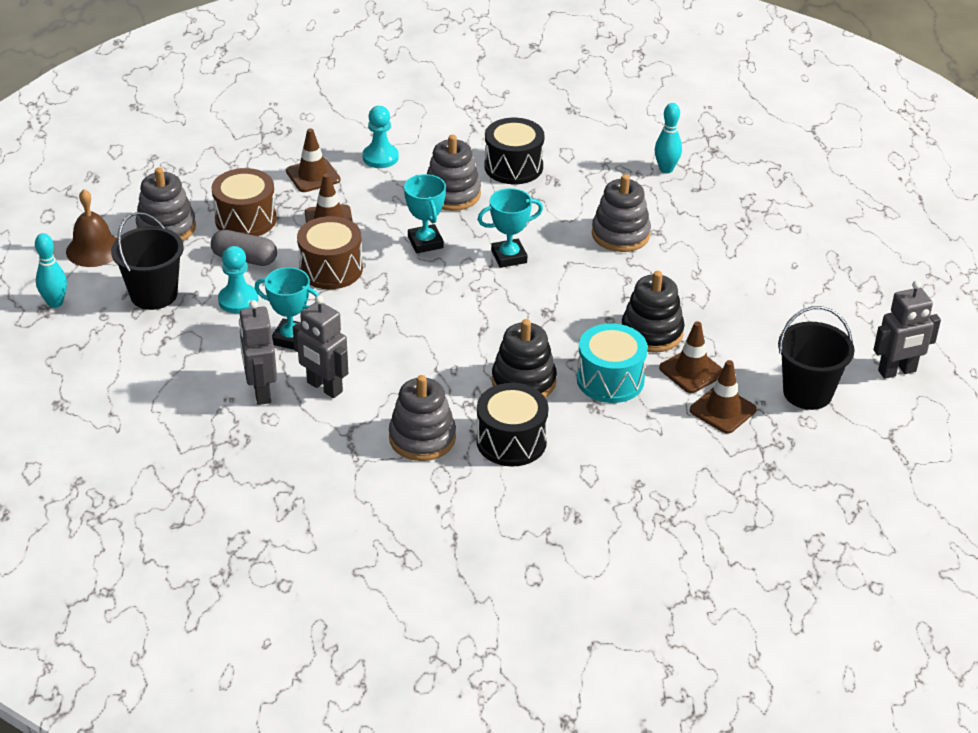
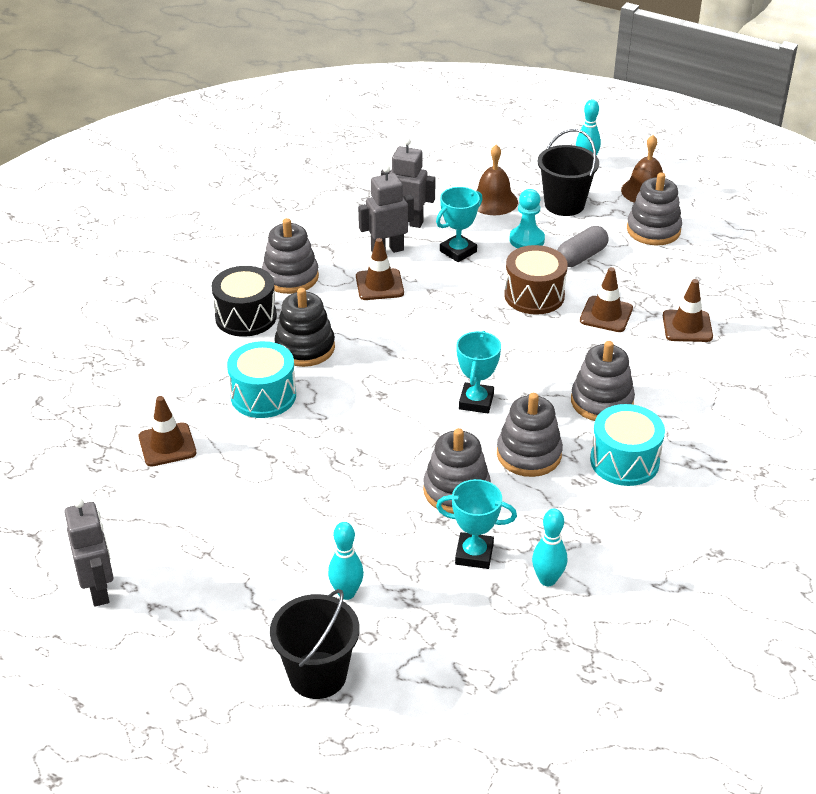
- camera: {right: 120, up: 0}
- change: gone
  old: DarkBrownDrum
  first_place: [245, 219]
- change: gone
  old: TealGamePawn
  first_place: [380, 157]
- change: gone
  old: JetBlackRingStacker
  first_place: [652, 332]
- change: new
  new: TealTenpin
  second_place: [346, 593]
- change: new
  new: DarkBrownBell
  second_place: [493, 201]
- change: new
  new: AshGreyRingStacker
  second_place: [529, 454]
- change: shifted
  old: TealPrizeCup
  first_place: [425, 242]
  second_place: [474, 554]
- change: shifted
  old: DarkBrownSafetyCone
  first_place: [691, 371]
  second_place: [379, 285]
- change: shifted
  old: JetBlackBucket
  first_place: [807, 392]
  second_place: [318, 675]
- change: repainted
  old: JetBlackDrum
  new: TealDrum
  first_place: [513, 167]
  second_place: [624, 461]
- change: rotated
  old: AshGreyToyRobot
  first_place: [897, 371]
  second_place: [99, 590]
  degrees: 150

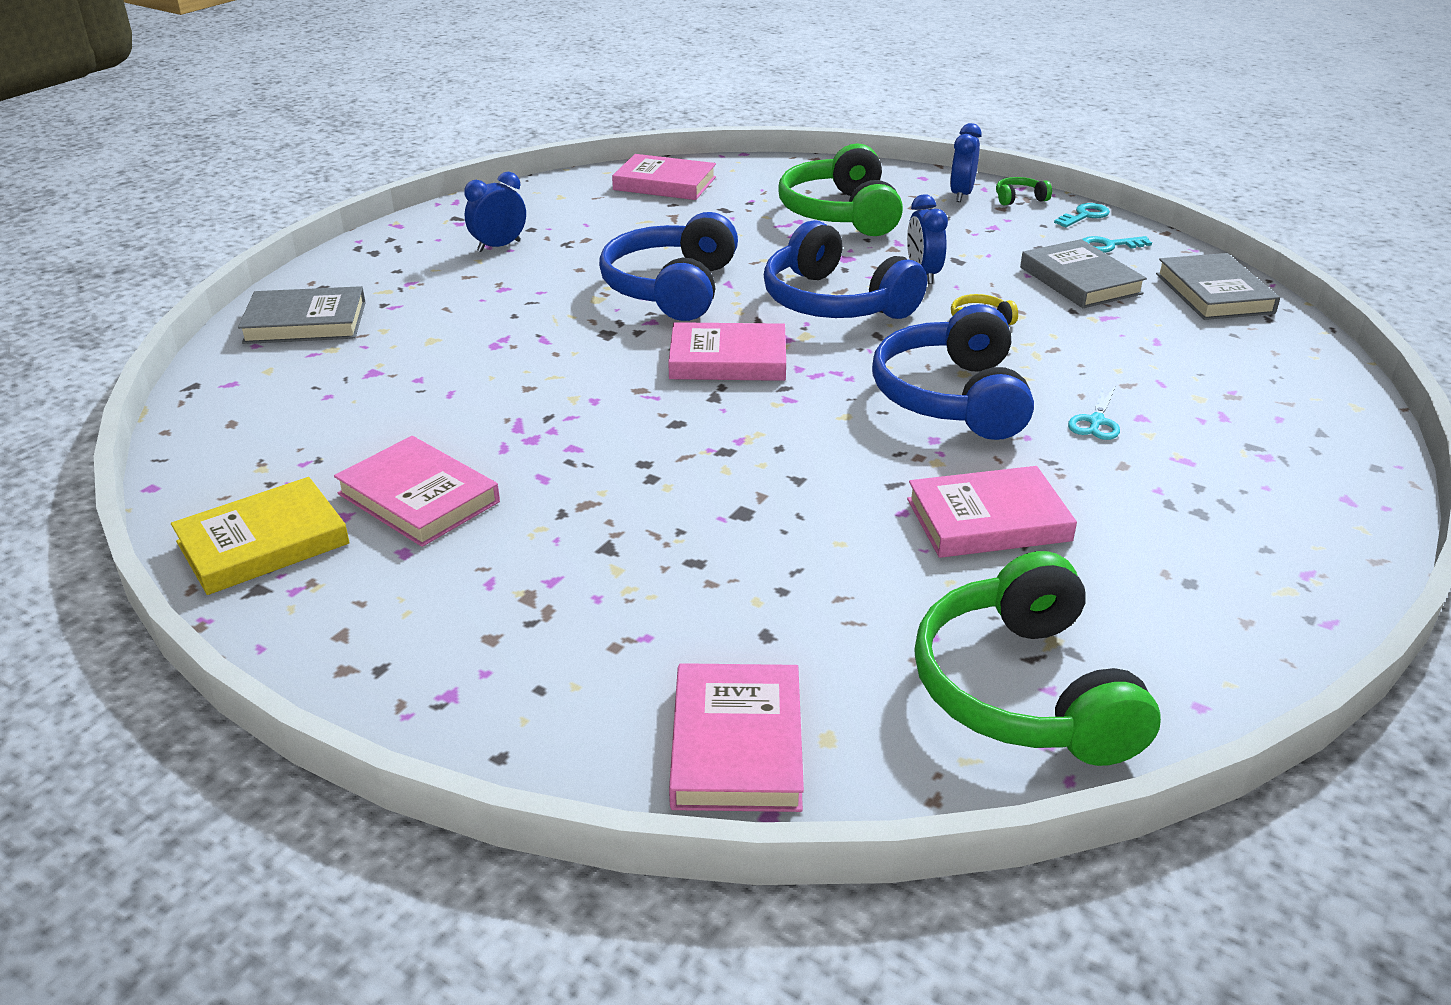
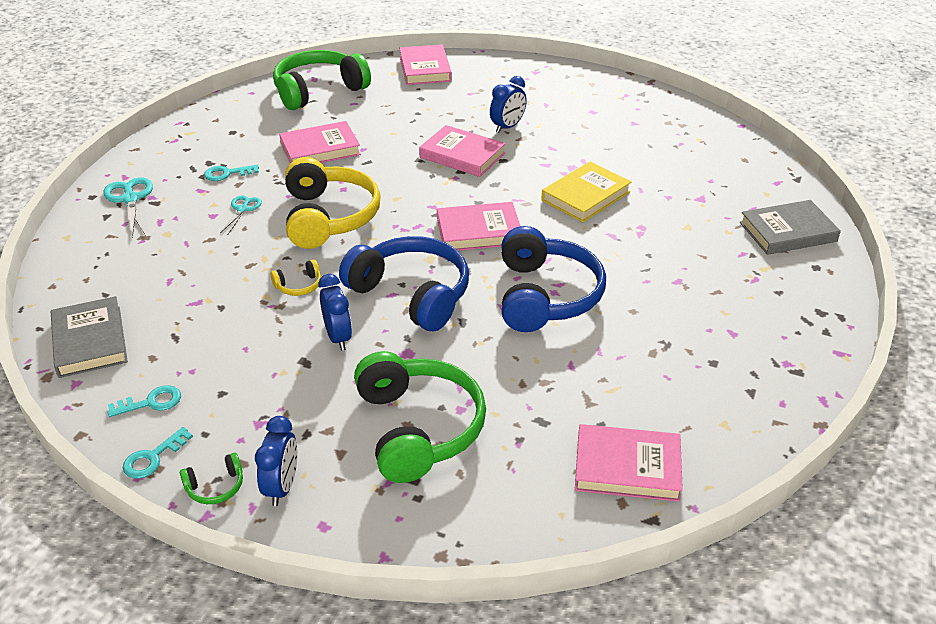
- camera: {right: 170, up: 5}
- change: gone
  old: AshGreyBook
  first_place: [1080, 280]
- change: new
  new: TealScissors
  second_place: [130, 199]
- change: new
  new: TealLatchkey
  second_place: [227, 174]
- change: shifted
  old: YellowBook
  first_place: [263, 543]
  second_place: [585, 196]
- change: shifted
  old: PinkBook
  first_place: [419, 498]
  second_place: [462, 155]
- change: shifted
  old: RoyalBlueAlarmClock
  first_place: [499, 246]
  second_place: [507, 127]
- change: repainted
  old: RoyalBlueOverEarHeadphones
  new: YellowOverEarHeadphones
  first_place: [952, 397]
  second_place: [329, 217]
- change: rotated
  old: GreenOverEarHeadphones
  first_place: [1023, 690]
  second_place: [318, 91]
  degrees: -105

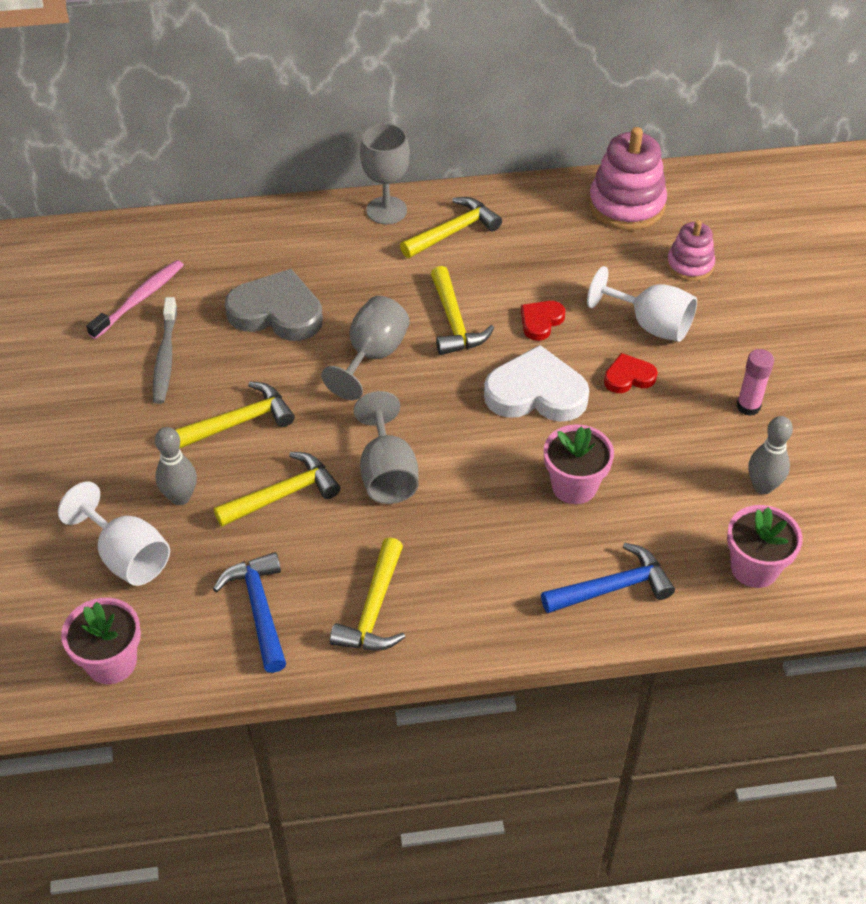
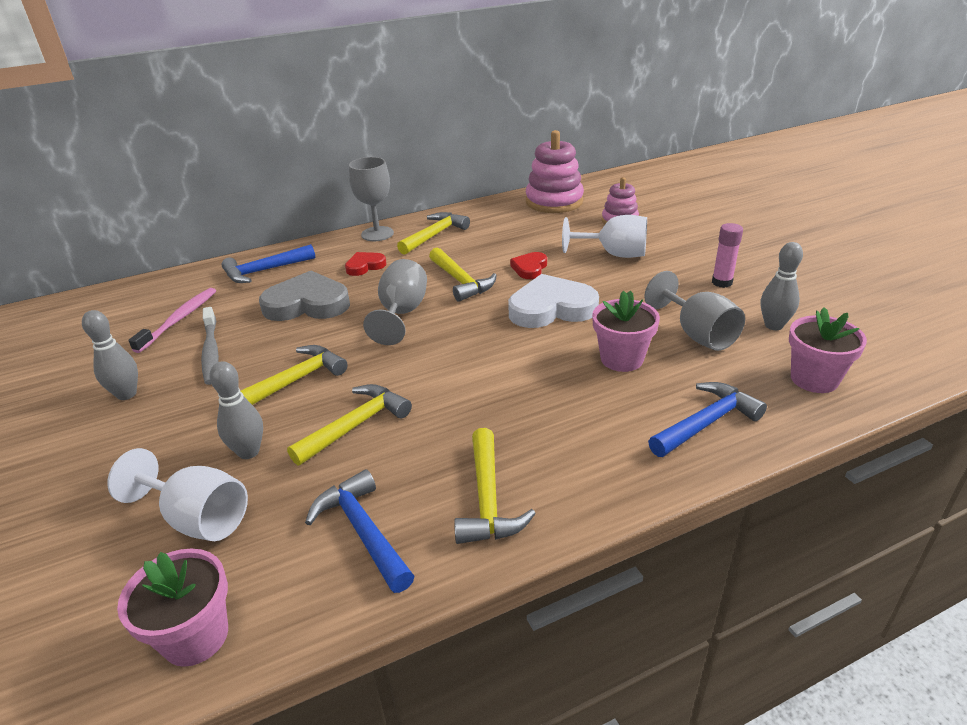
- camera: {right: -15, up: -15}
- change: new
  new: AshGreyTenpin
  second_place: [126, 394]
- change: new
  new: RoyalBlueClawHammer
  second_place: [264, 271]
- change: shifted
  old: AshGreyWineGlass
  first_place: [387, 474]
  second_place: [697, 334]
- change: shifted
  old: RedLoveHeart
  first_place: [628, 377]
  second_place: [365, 266]

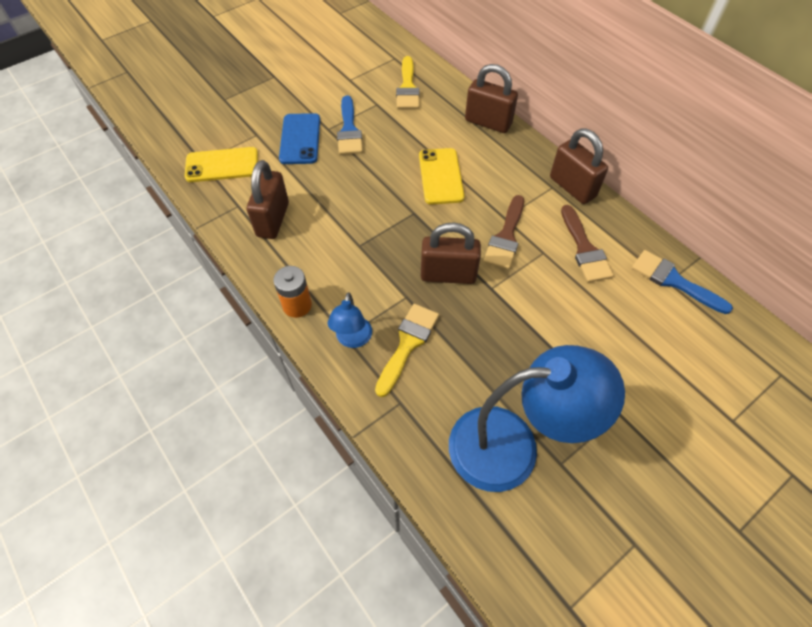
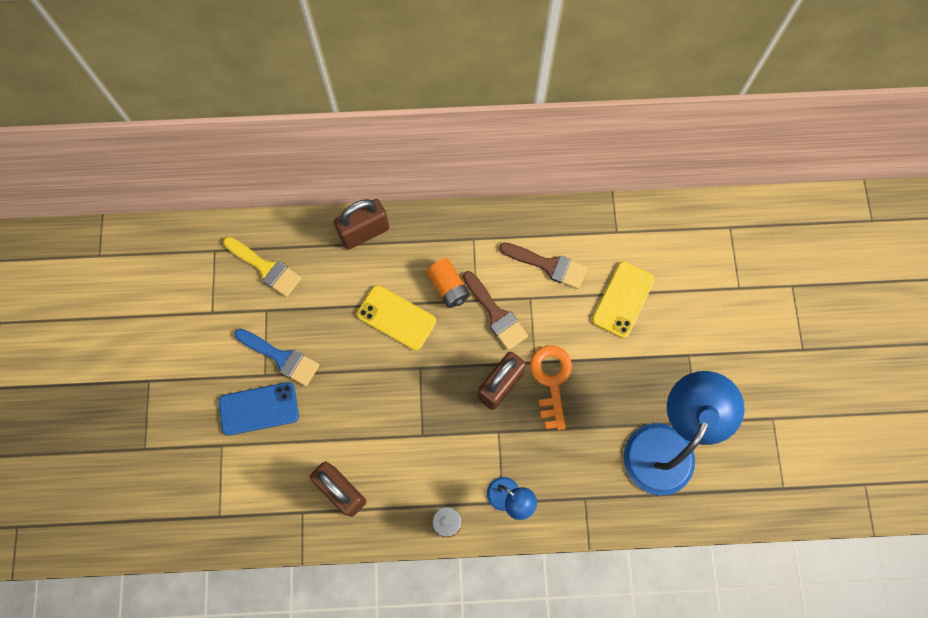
- camera: {right: -55, up: 15}
- change: gone
  old: YellowBrush
  first_place: [408, 344]
- change: gone
  old: DarkBrownPadlock
  first_place: [572, 187]
- change: gone
  old: RoyalBlueBrush
  first_place: [673, 281]
- change: new
  new: BrightOrangePowerCell
  second_place: [448, 287]
- change: new
  new: BrightOrangeLatchkey
  second_place: [551, 380]
- change: shifted
  old: YellowPhone
  first_place: [222, 165]
  second_place: [623, 299]
- change: rotated
  old: RoyalBluePhone
  first_place: [300, 139]
  second_place: [259, 408]
  degrees: -45

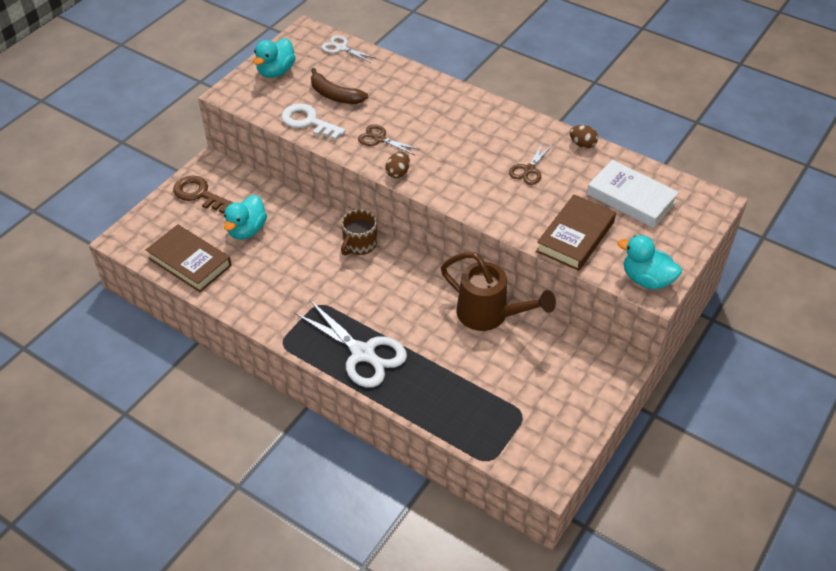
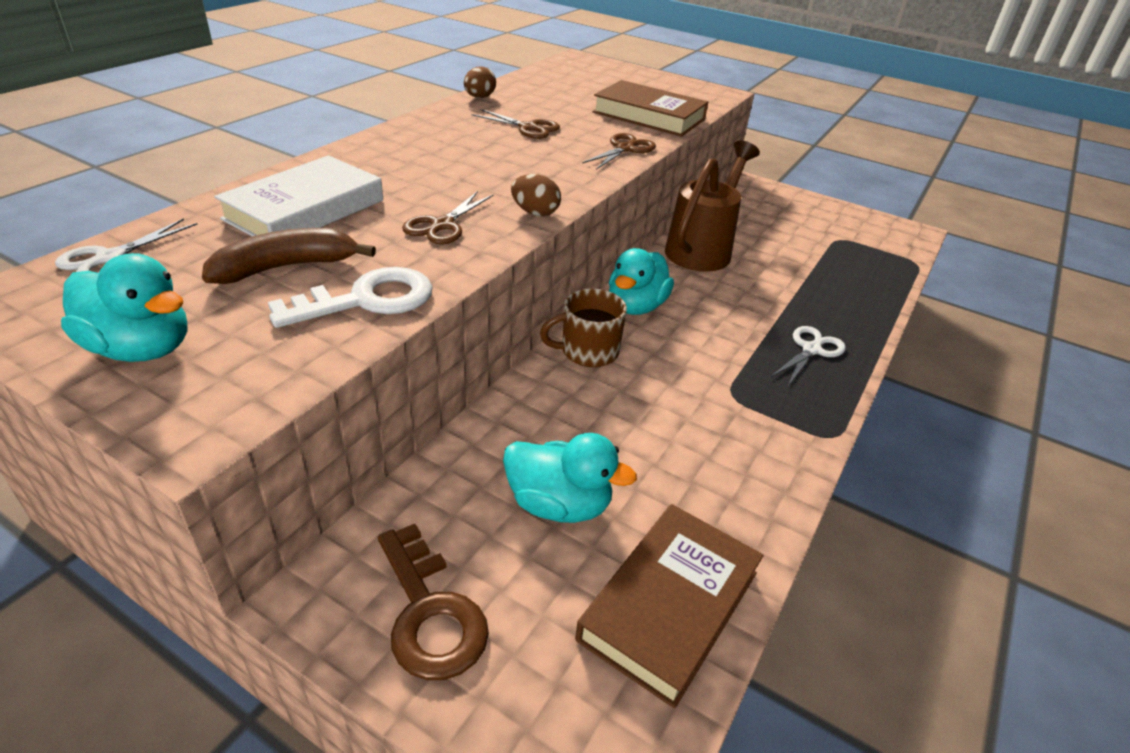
- camera: {right: -95, up: -10}
- change: new
  new: DarkBrownScissors
  second_place: [625, 148]
- change: shifted
  old: SnowWhiteBook
  first_place: [631, 198]
  second_place: [305, 210]
- change: shifted
  old: TealToyDuck
  first_place: [646, 279]
  second_place: [636, 306]
- change: rotated
  old: DarkBrownLatchkey
  first_place: [199, 194]
  second_place: [430, 613]
  degrees: -60
- change: rotated
  old: SnowWhiteLatchkey
  first_place: [308, 122]
  second_place: [367, 300]
  degrees: -150
- change: rotated
  old: DarkBrownToyBanana
  first_place: [335, 95]
  second_place: [286, 267]
  degrees: -150
- change: rotated
  old: DarkBrownMug
  first_place: [359, 244]
  second_place: [588, 351]
  degrees: 135
- change: scaled
  old: SnowWhiteScissors
  first_place: [363, 353]
  second_place: [811, 349]
  factor: 0.54

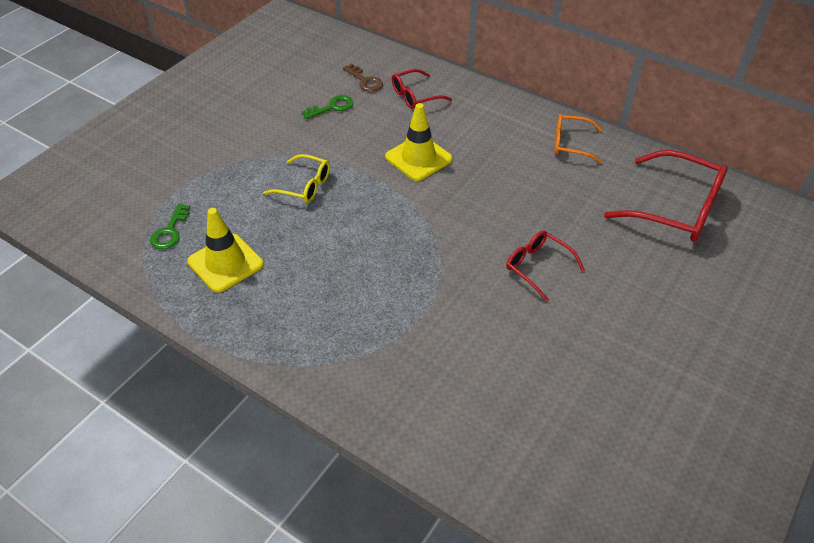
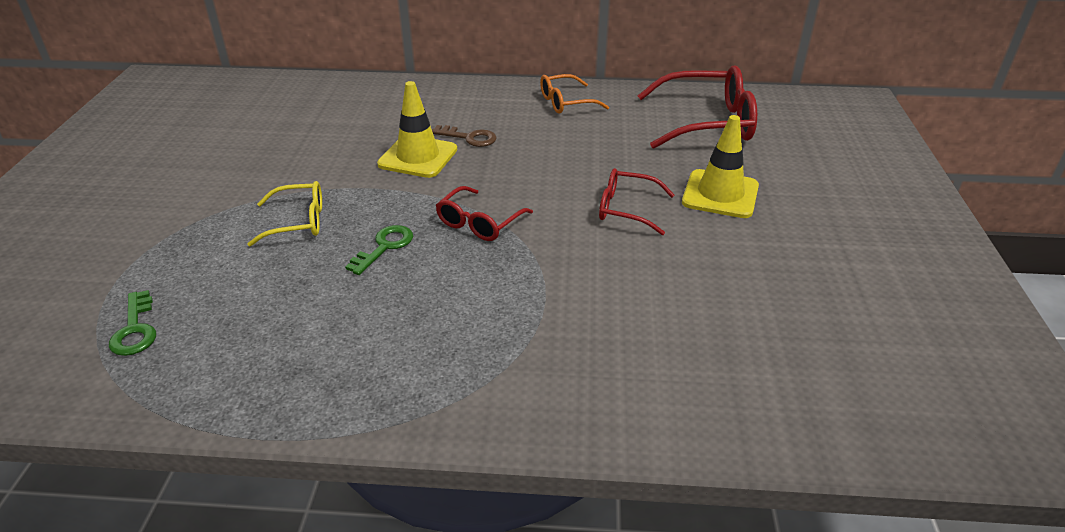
- camera: {right: -30, up: -10}
- change: shifted
  old: YellowSafetyCone
  first_place: [225, 263]
  second_place: [720, 194]
- change: shifted
  old: GreenLatchkey
  first_place: [332, 107]
  second_place: [384, 247]
- change: shifted
  old: DarkBrownLatchkey
  first_place: [365, 81]
  second_place: [469, 138]
- change: shifted
  old: RedGlasses
  first_place: [415, 96]
  second_place: [479, 223]

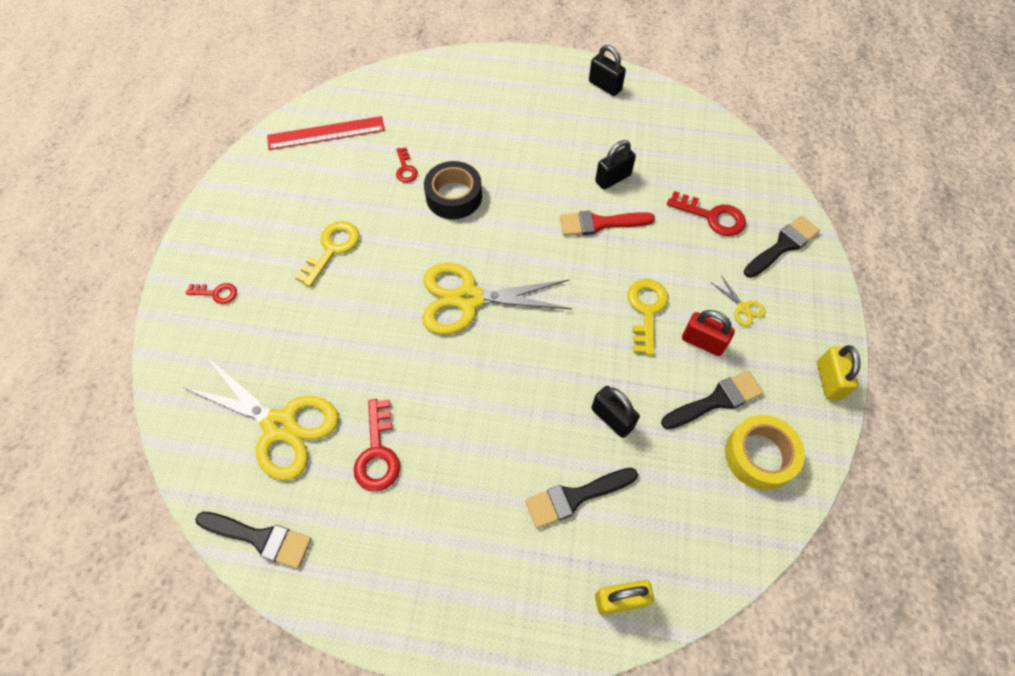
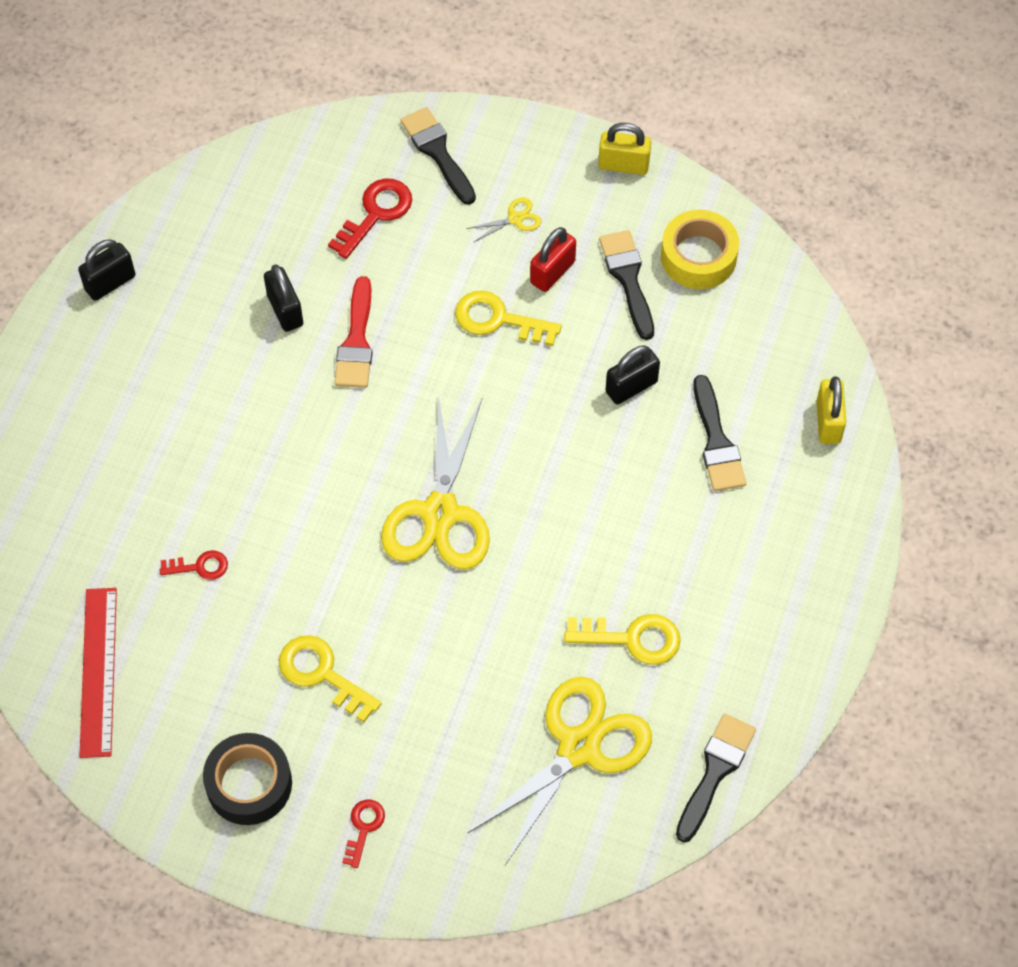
- camera: {right: -80, up: 0}
- change: shifted
  old: JetBlackStickyTape
  first_place: [454, 196]
  second_place: [249, 784]
- change: repainted
  old: RedLatchkey
  new: YellowLatchkey
  first_place: [377, 453]
  second_place: [632, 639]

